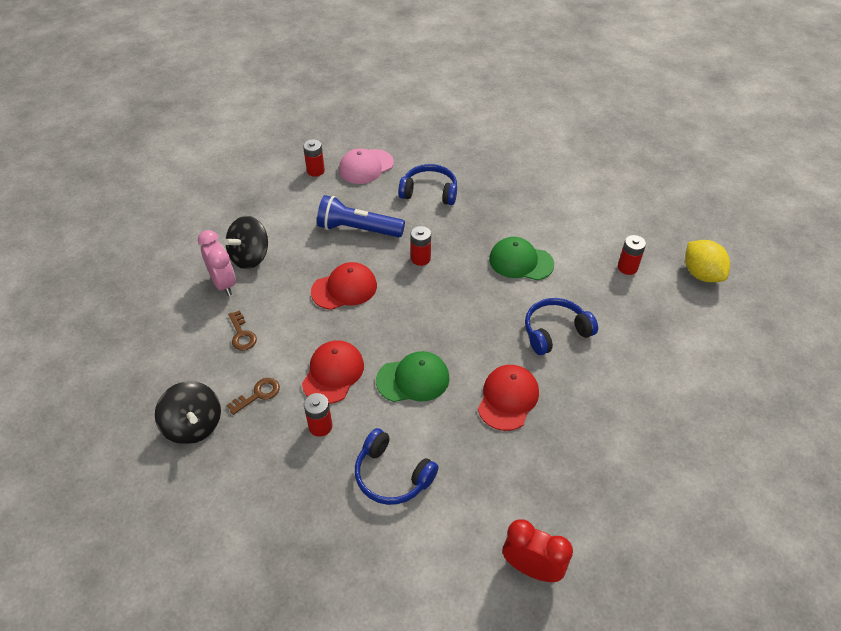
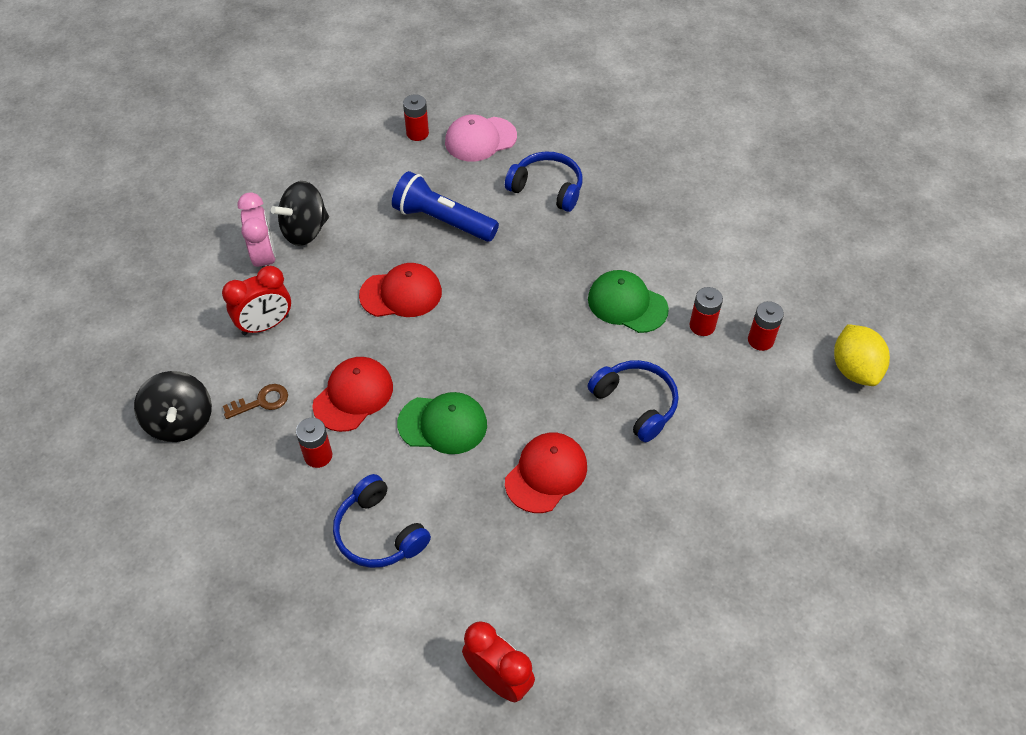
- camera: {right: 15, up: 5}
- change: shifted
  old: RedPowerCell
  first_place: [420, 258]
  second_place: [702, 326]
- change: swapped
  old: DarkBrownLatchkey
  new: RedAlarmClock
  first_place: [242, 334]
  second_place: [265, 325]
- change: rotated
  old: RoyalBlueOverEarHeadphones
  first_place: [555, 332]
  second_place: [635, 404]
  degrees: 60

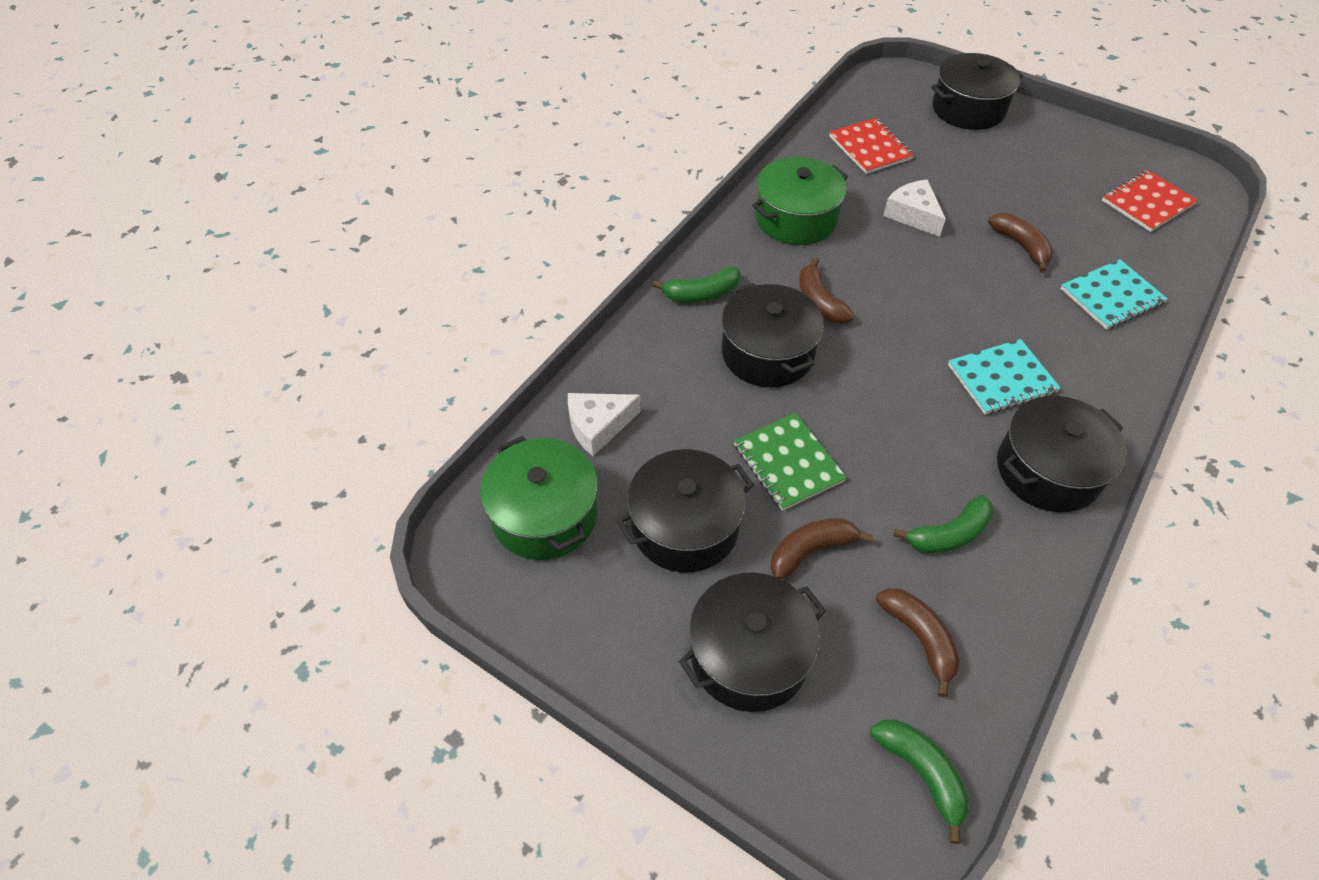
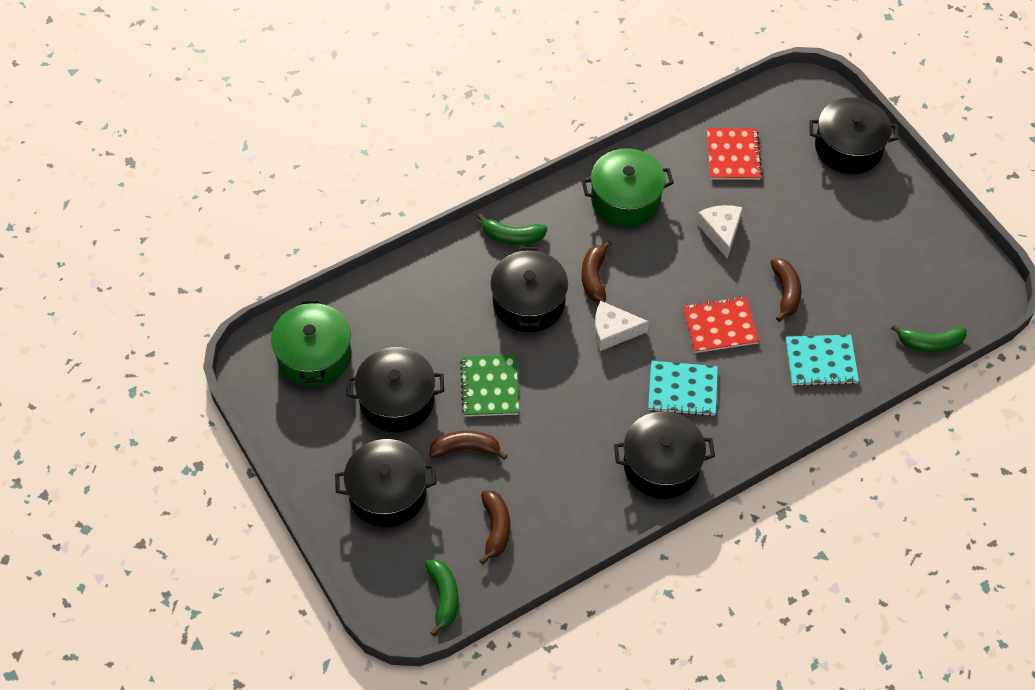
- camera: {right: 25, up: 5}
- change: shifted
  old: SnowWhitePieceOfCheese
  first_place: [598, 426]
  second_place: [613, 331]
- change: shifted
  old: GreenToyBanana
  first_place: [949, 534]
  second_place: [930, 343]
- change: shifted
  old: RedExerciseBook
  first_place: [1147, 203]
  second_place: [720, 326]

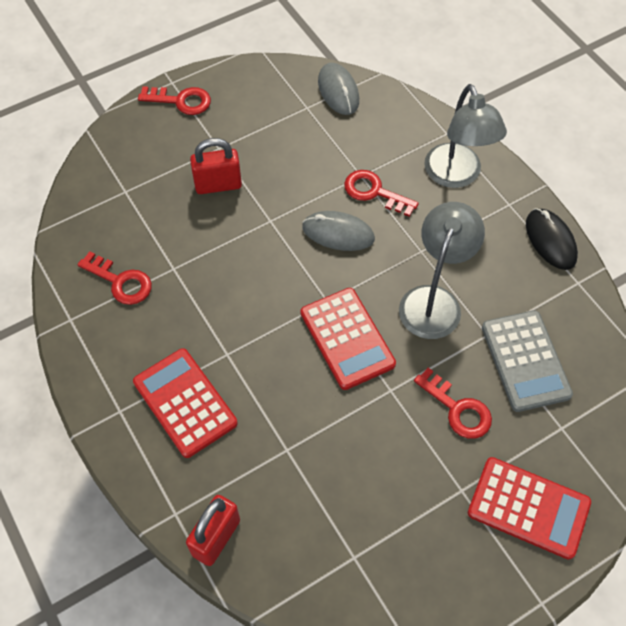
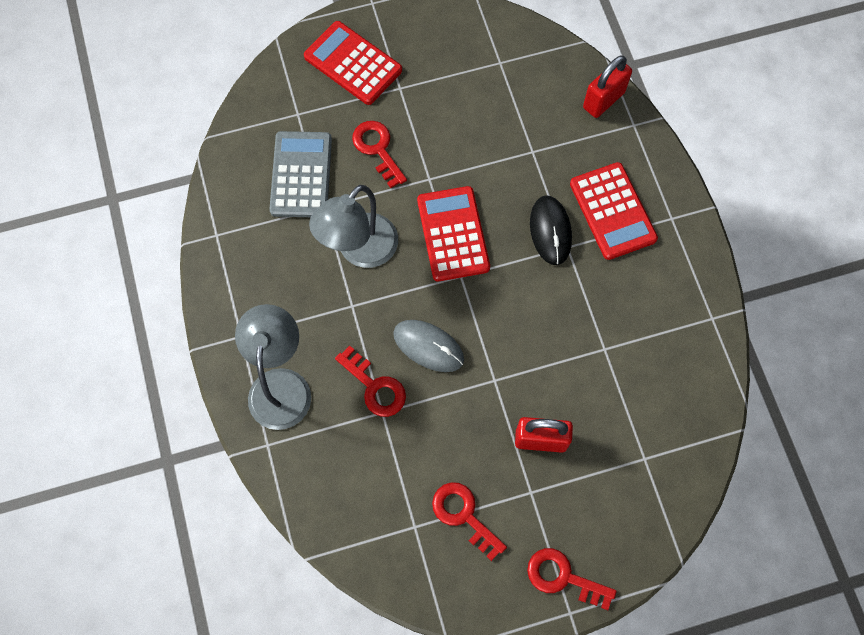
- camera: {right: -165, up: 10}
- change: gone
  old: AshGreyPcMouse
  first_place: [338, 91]
- change: shifted
  old: RedLatchkey
  first_place: [120, 282]
  second_place: [464, 515]
- change: shifted
  old: JetBlackPcMouse
  first_place: [550, 240]
  second_place: [550, 231]

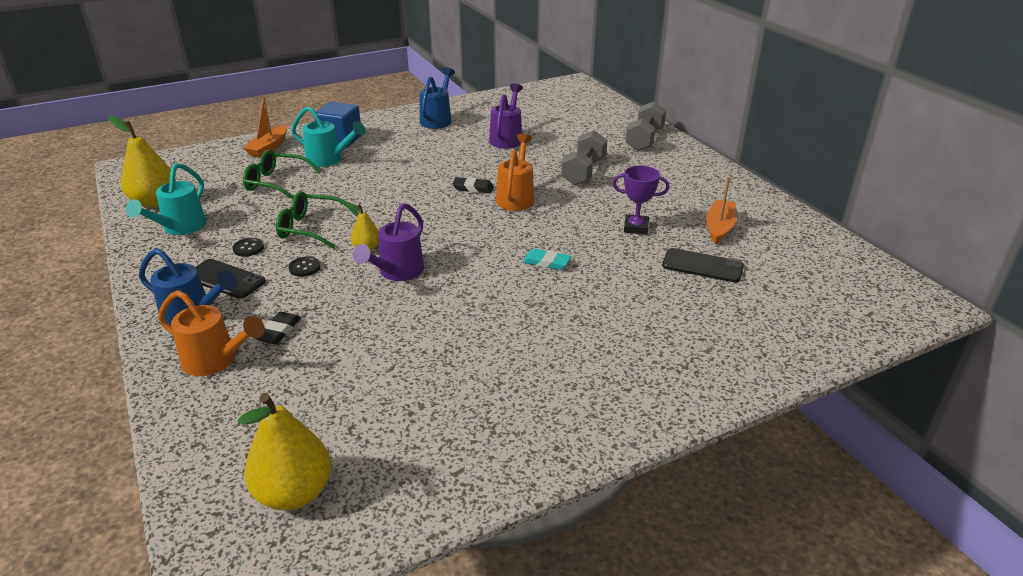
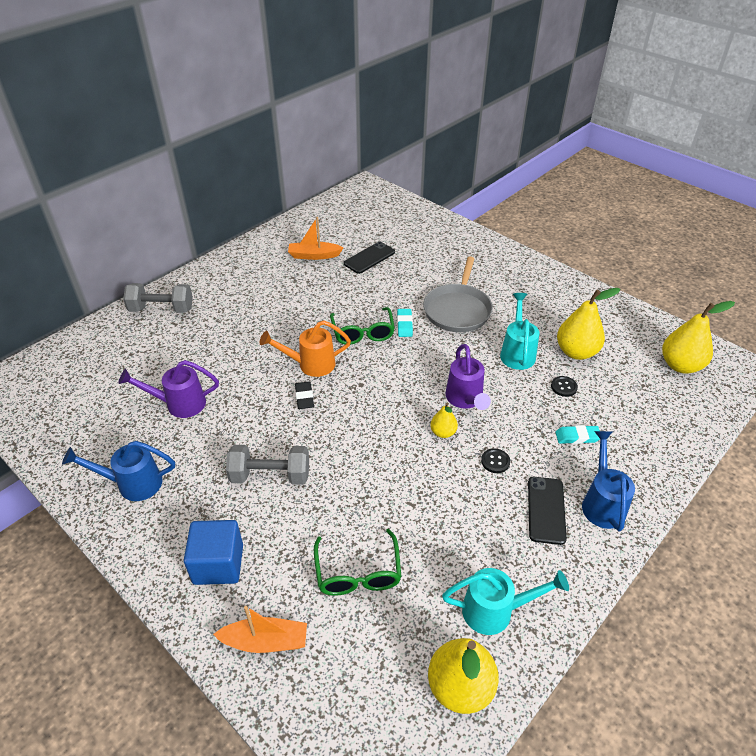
- camera: {right: -110, up: 10}
- change: gone
  old: BrightOrangeWateringPot
  first_place: [216, 361]
- change: gone
  old: RoyalPurplePrizeCup
  first_place: [636, 227]
- change: new
  new: AshGreyPan
  second_place: [457, 310]
- change: new
  new: YellowToyPear
  second_place: [576, 352]
- change: shifted
  old: JetBlackButton
  first_place: [248, 248]
  second_place: [564, 387]
- change: shifted
  old: GreenGlasses
  first_place: [311, 228]
  second_place: [363, 332]
- change: shifted
  old: TealWateringPot
  first_place: [329, 160]
  second_place: [517, 352]
- change: shifted
  old: AshGreyFreeWeight
  first_place: [583, 172]
  second_place: [270, 476]
- change: repainted
  old: JetBlackGumEraser
  new: TealGumEraser
  first_place: [279, 331]
  second_place: [577, 437]
- change: rotated
  old: RoyalPurpleWateringPot
  first_place: [397, 272]
  second_place: [465, 399]
  degrees: 75
- change: rotated
  old: JetBlackPhone
  first_place: [702, 266]
  second_place: [369, 258]
  degrees: 45

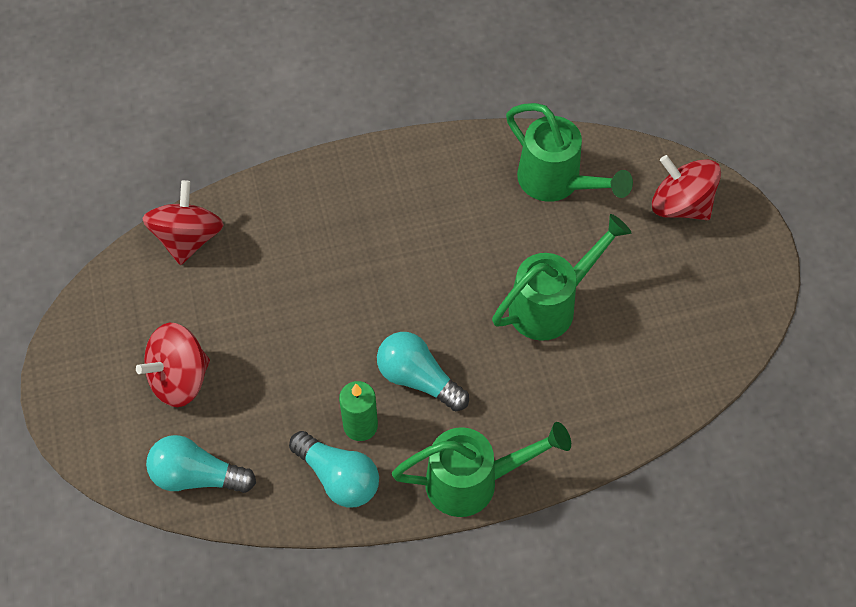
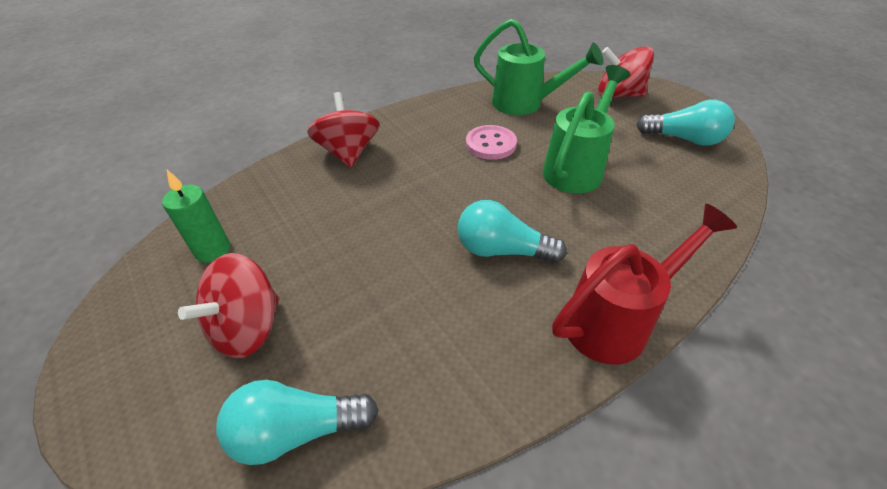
- camera: {right: -20, up: -15}
- change: new
  new: PinkButton
  second_place: [491, 144]
- change: shifted
  old: RedWhirligig
  first_place: [188, 238]
  second_place: [348, 152]
- change: shifted
  old: TealBulb
  first_place: [338, 477]
  second_place: [684, 139]
- change: shifted
  old: GreenCandle
  first_place: [360, 425]
  second_place: [213, 250]
- change: repainted
  old: GreenWateringPot
  new: RedWateringPot
  first_place: [474, 481]
  second_place: [617, 320]

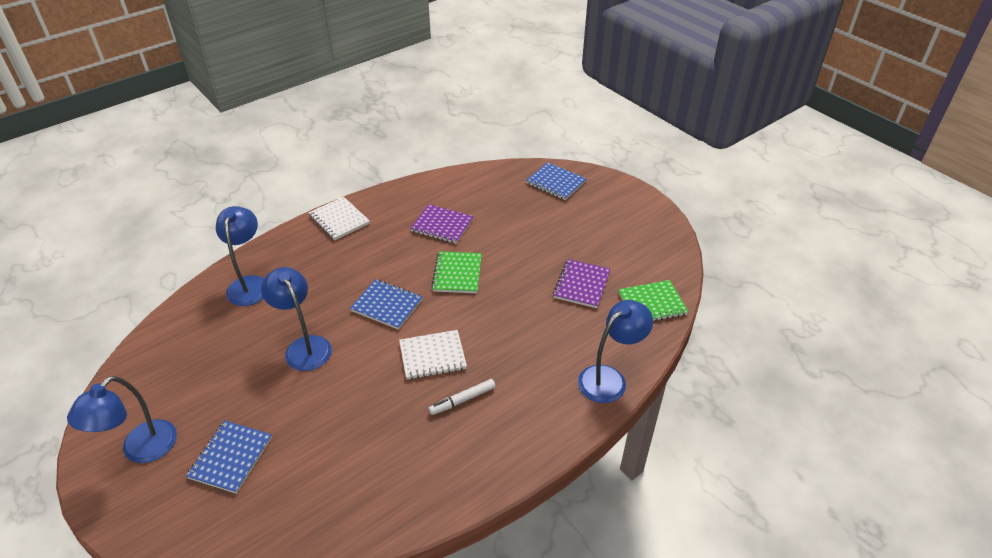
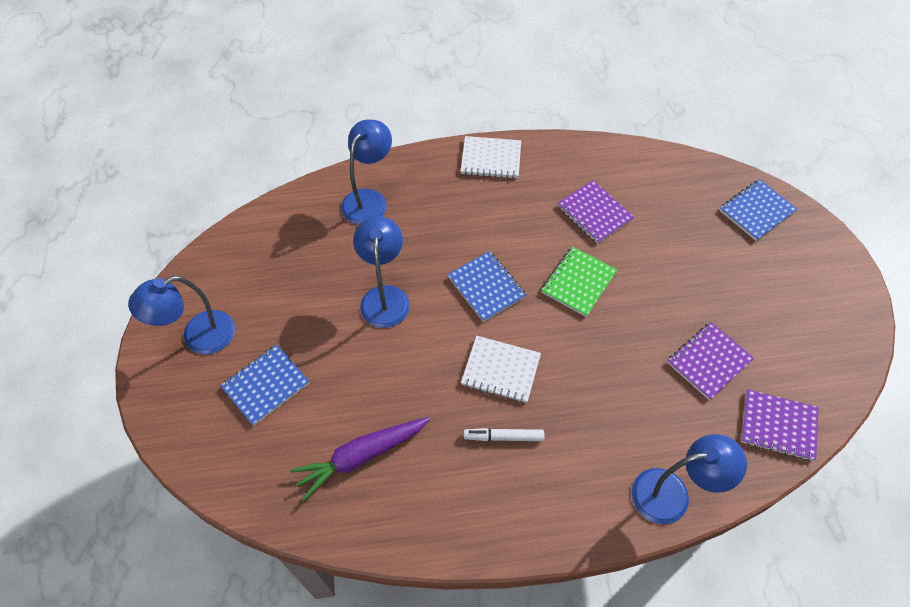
- camera: {right: 30, up: 15}
- change: new
  new: RoyalPurpleCarrot
  second_place: [361, 456]
- change: repainted
  old: GreenExerciseBook
  new: RoyalPurpleExerciseBook
  first_place: [652, 304]
  second_place: [778, 426]
- change: rotated
  old: SnowWhiteExerciseBook
  first_place: [339, 220]
  second_place: [491, 159]
  degrees: -75
- change: rotated
  old: RoyalBlueExerciseBook
  first_place: [555, 182]
  second_place: [756, 211]
  degrees: 75

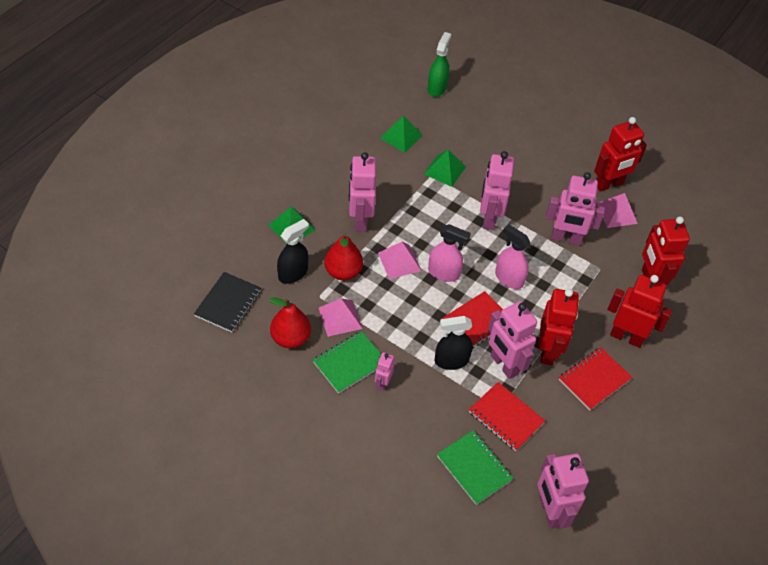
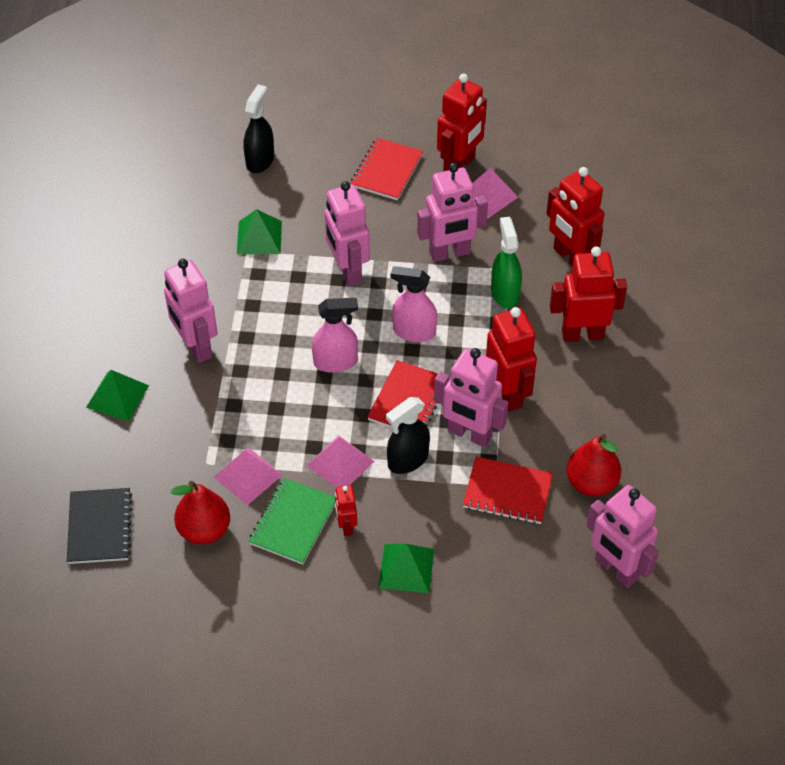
- camera: {right: -25, up: 0}
- change: gone
  old: GreenExerciseBook
  first_place: [474, 468]
- change: shifted
  old: JetBlackSprayer
  first_place: [293, 273]
  second_place: [260, 160]
- change: shifted
  old: RedToyPear
  first_place: [343, 272]
  second_place: [591, 483]
- change: shifted
  old: PinkSolidPyramid
  first_place: [399, 261]
  second_place: [340, 463]
- change: shifted
  old: GreenSolidPyramid
  first_place: [401, 136]
  second_place: [406, 568]
- change: shifted
  old: GreenSprayer
  first_place: [437, 88]
  second_place: [505, 293]
- change: shifted
  old: RedExerciseBook
  first_place: [594, 379]
  second_place: [386, 171]
- change: repainted
  old: PinkToyRobot
  new: RedToyRobot
  first_place: [382, 383]
  second_place: [346, 526]

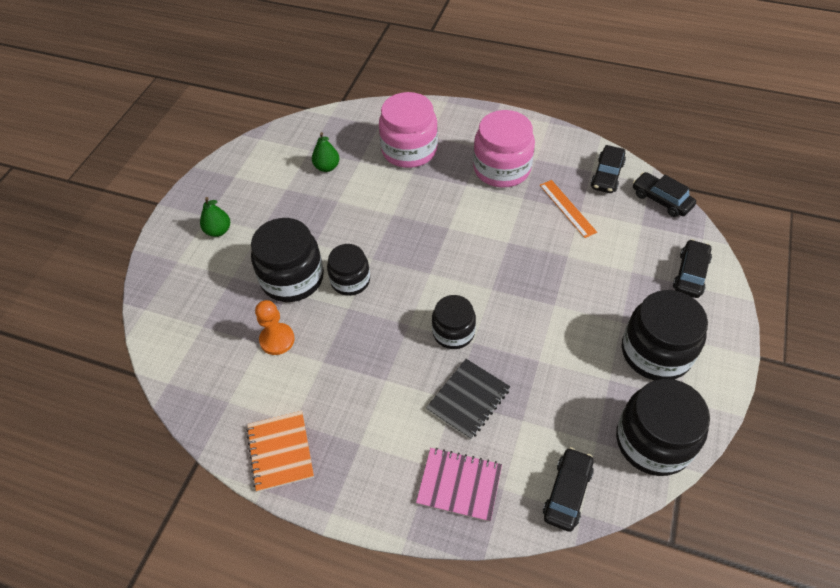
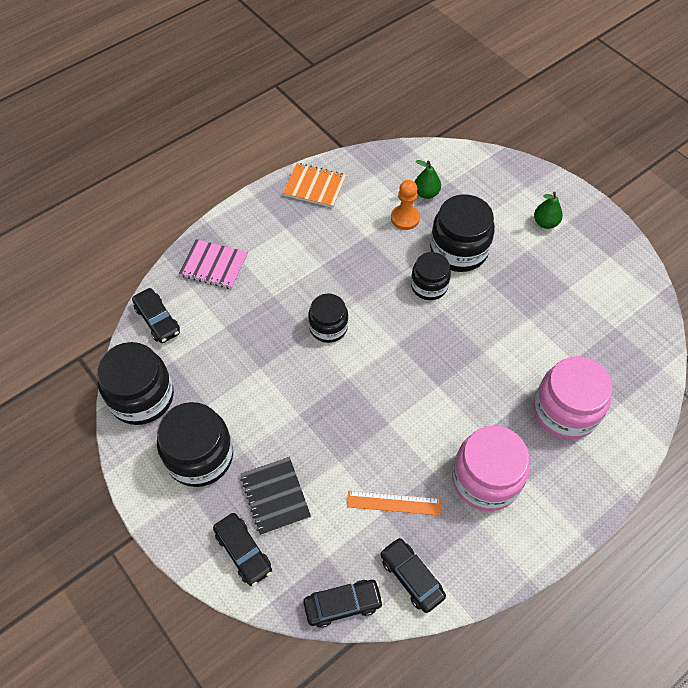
- camera: {right: 120, up: 5}
- change: shifted
  old: GreenToyPear
  first_place: [327, 167]
  second_place: [426, 193]
- change: shifted
  old: JetBlackExerciseBook
  first_place: [468, 399]
  second_place: [275, 496]
- change: rotated
  old: PinkExerciseBook
  first_place: [459, 485]
  second_place: [214, 265]
  degrees: 60

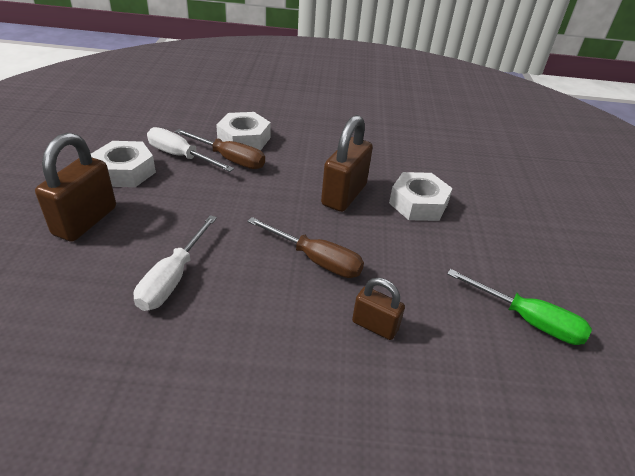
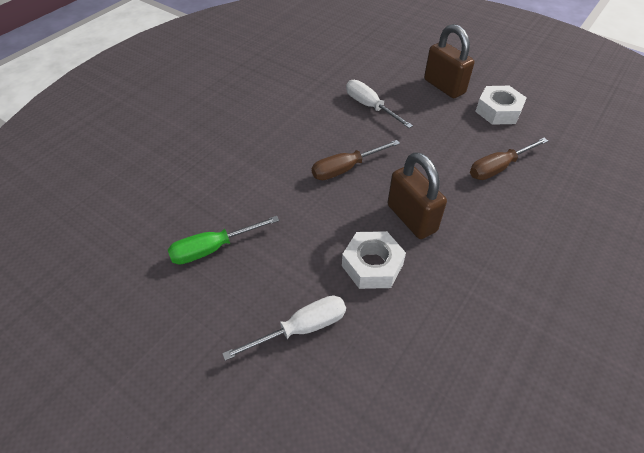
- camera: {right: 125, up: 10}
- change: gone
  old: SnowWhiteHexagonNut
  first_place: [244, 139]
- change: gone
  old: DarkBrownPadlock
  first_place: [375, 326]
- change: shifted
  old: SnowWhiteFlatScrewdriver
  first_place: [181, 156]
  second_place: [301, 328]

